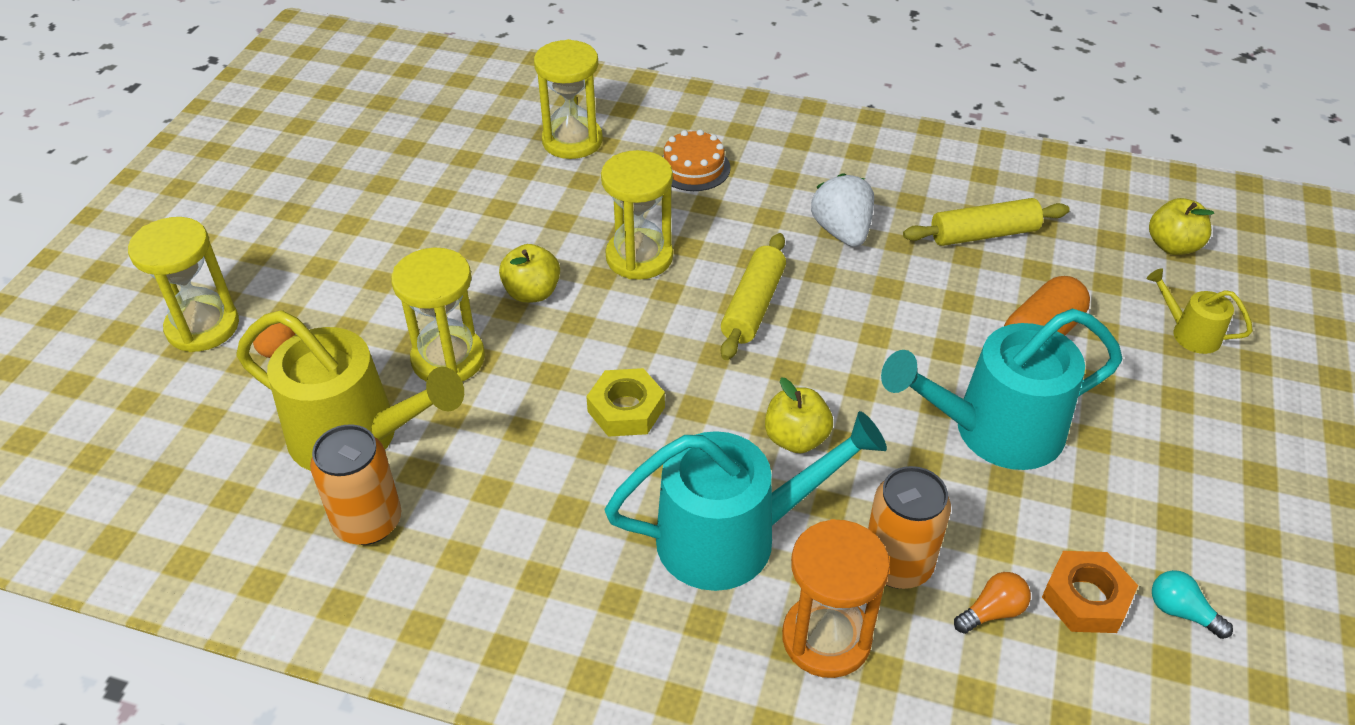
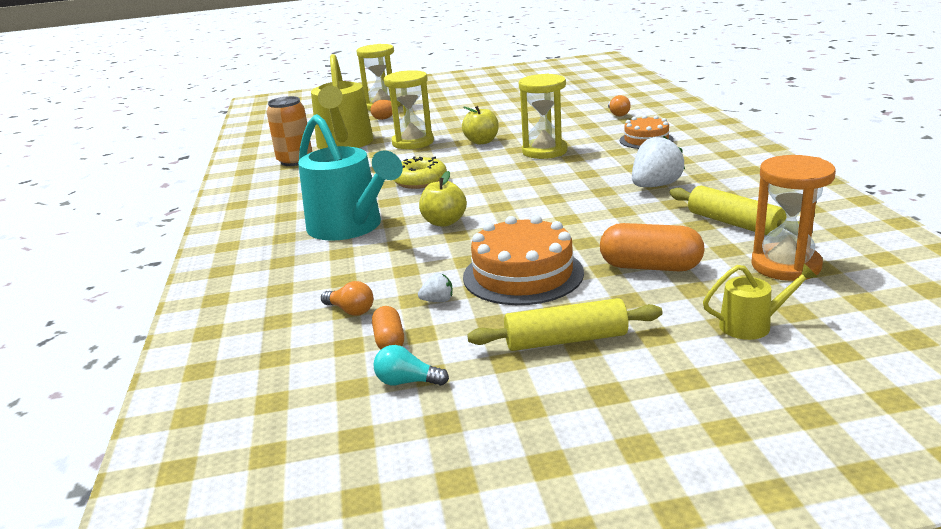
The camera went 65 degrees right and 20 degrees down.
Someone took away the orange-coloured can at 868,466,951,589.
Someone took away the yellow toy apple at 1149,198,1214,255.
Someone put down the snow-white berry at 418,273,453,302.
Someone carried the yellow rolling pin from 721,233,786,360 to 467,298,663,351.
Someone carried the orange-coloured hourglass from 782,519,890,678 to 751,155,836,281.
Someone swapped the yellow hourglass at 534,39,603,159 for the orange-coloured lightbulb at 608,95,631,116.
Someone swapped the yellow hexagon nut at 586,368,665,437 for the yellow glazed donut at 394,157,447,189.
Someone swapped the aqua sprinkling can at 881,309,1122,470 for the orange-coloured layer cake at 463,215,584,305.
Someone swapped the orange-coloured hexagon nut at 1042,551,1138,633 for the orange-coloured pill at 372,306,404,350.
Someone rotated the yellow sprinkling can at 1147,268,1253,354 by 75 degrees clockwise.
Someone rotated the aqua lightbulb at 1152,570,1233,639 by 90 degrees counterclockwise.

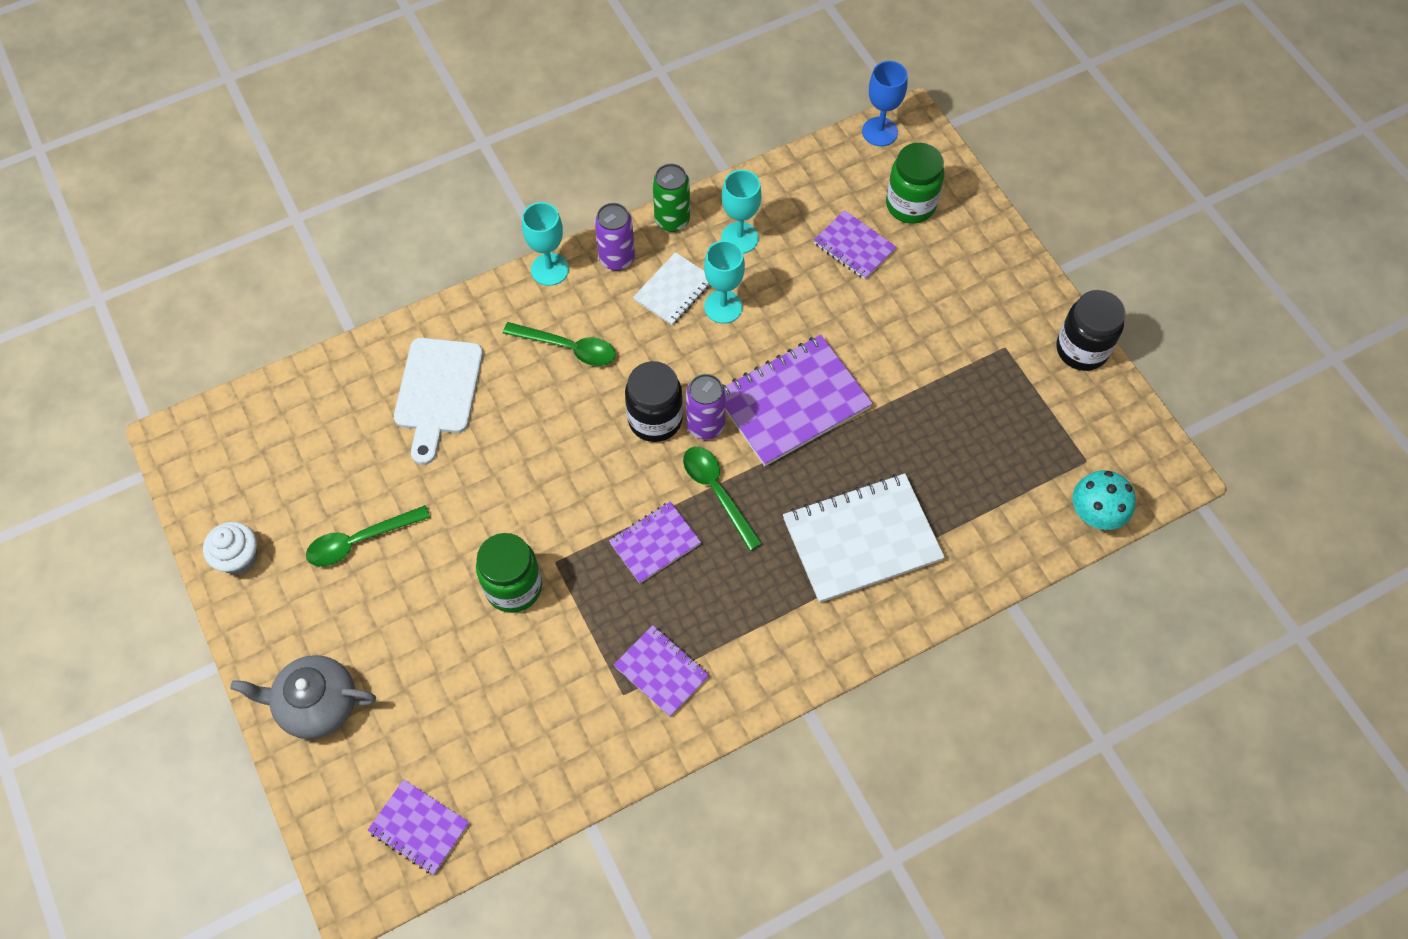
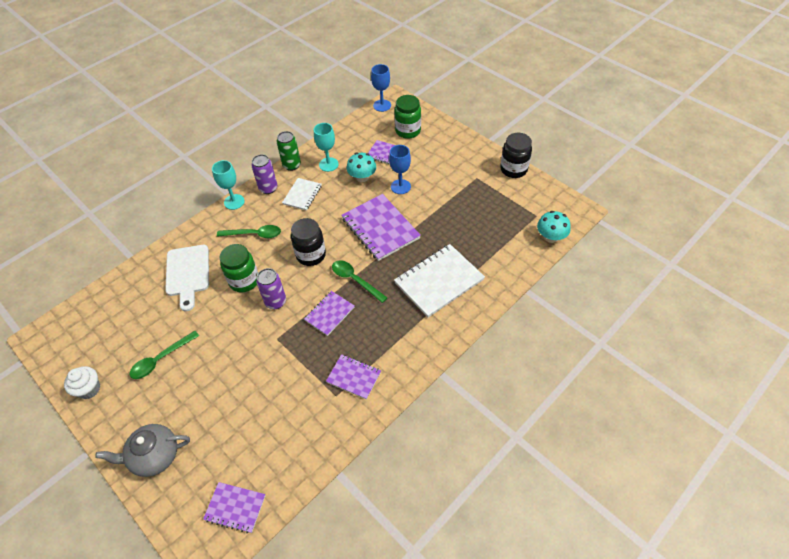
The camera went 15 degrees left and 10 degrees down.
Someone took away the aqua wine glass at 704,241,745,323.
Someone put down the aqua fungus at 347,153,376,182.
Someone put down the royal blue wine glass at 389,145,411,194.
Someone carried the green preserve jar from 476,533,542,613 to 220,244,258,292.
Someone carried the purple can from 686,374,726,440 to 256,268,286,309.
Someone rotated the purple notebook at 723,335,873,466 by 75 degrees counterclockwise.

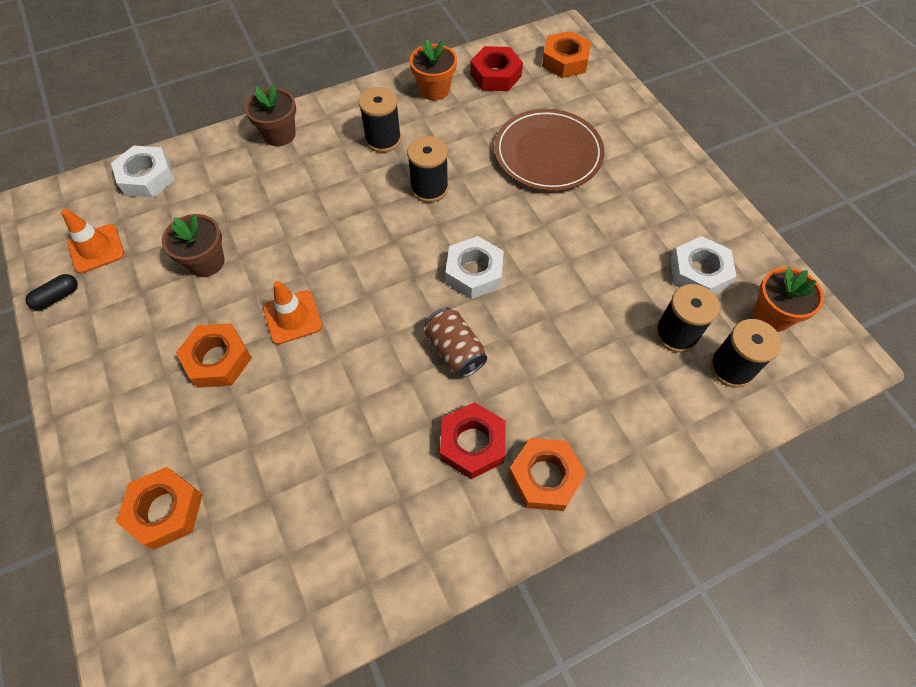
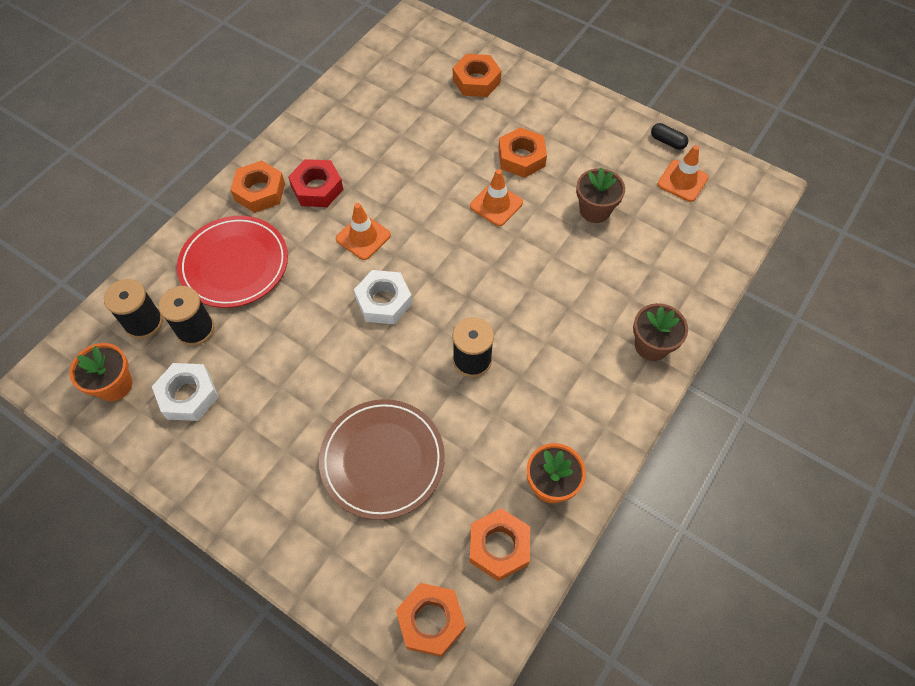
The camera went 150 degrees right and 0 degrees up.
Someone took away the snow-white hexagon nut at 111,146,175,198.
Someone took away the black spool at 359,87,401,153.
Someone put down the scarlet flat dish at 177,216,288,308.
Someone swapped the brown can at 424,307,487,378 for the orange-coloured traffic cone at 336,203,391,260.
Someone repainted the scarlet hexagon nut at 470,46,523,91, which became the orange-coloured hexagon nut at 469,508,530,581.
Someone rotated the black pill at 25,274,78,310 by 75 degrees counterclockwise.

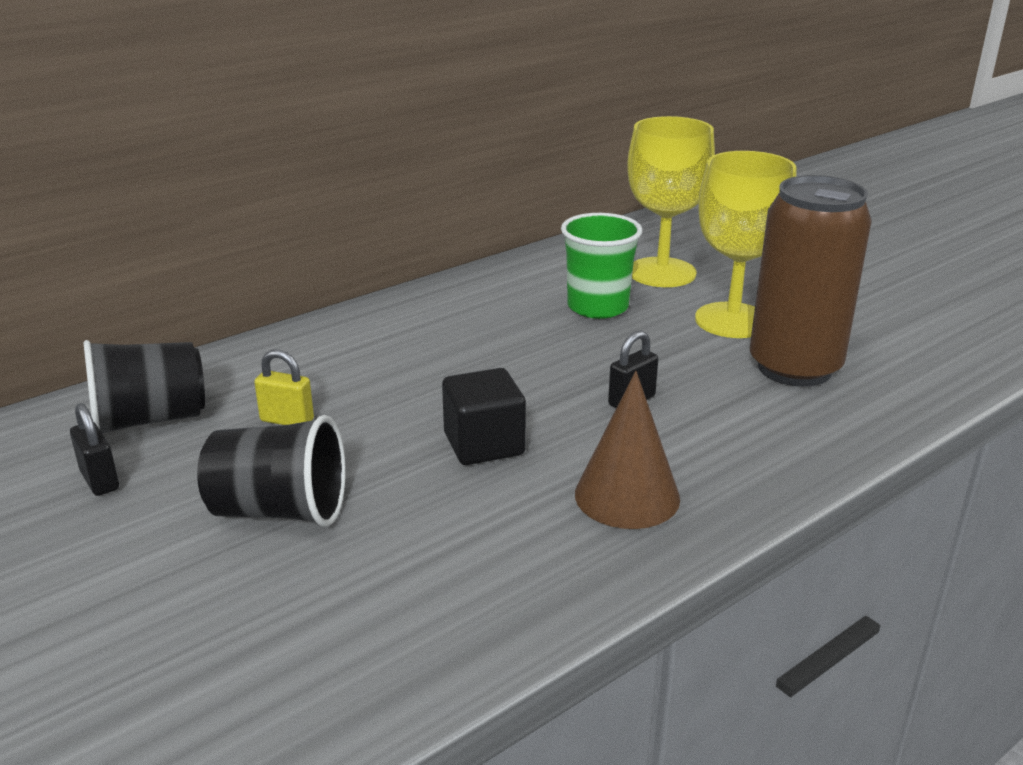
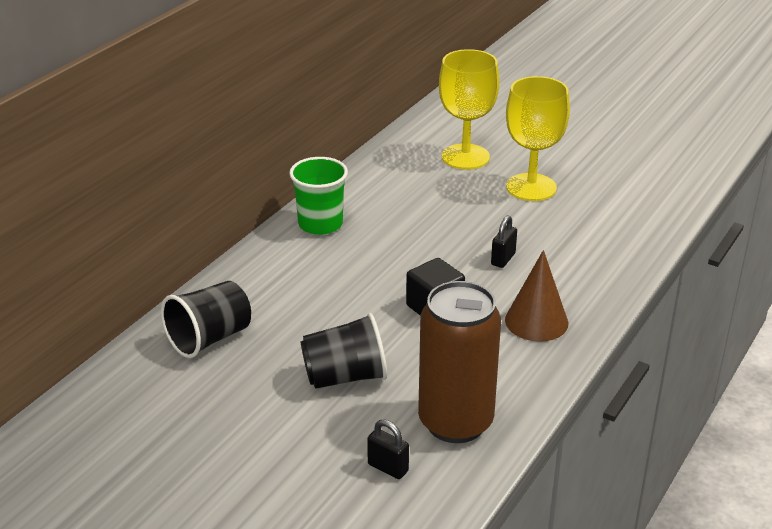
The camera went 20 degrees left and 5 degrees up.
Someone took away the yellow small lock at 254,349,314,425.
Someone carried the black small lock from 70,403,119,496 to 367,419,409,479.
Someone carried the green tumbler from 561,213,642,319 to 289,157,348,235.
Someone carried the brown can from 750,175,872,387 to 418,281,501,443.

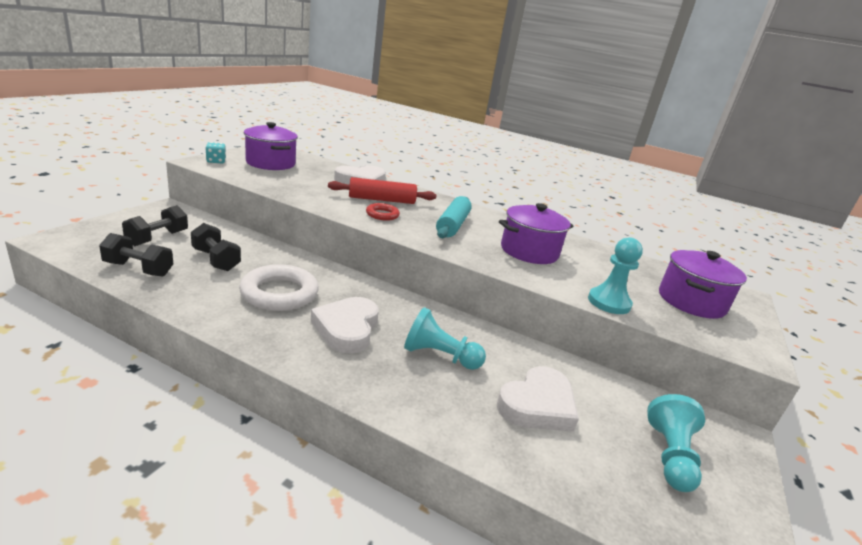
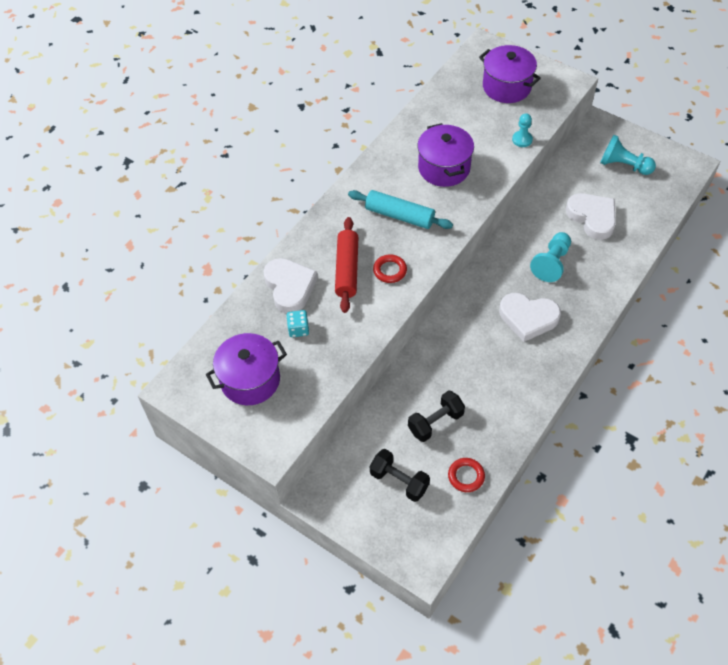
The camera went 75 degrees left and 30 degrees up.
Someone took away the snow-white ring at 239,264,319,311.
Someone carried the aqua die from 205,142,226,163 to 286,310,309,337.
Someone swapped the black free weight at 99,233,173,276 for the scarlet ring at 448,458,485,492.
Someone scaled the aqua pawn at 588,237,643,314 by 0.64.

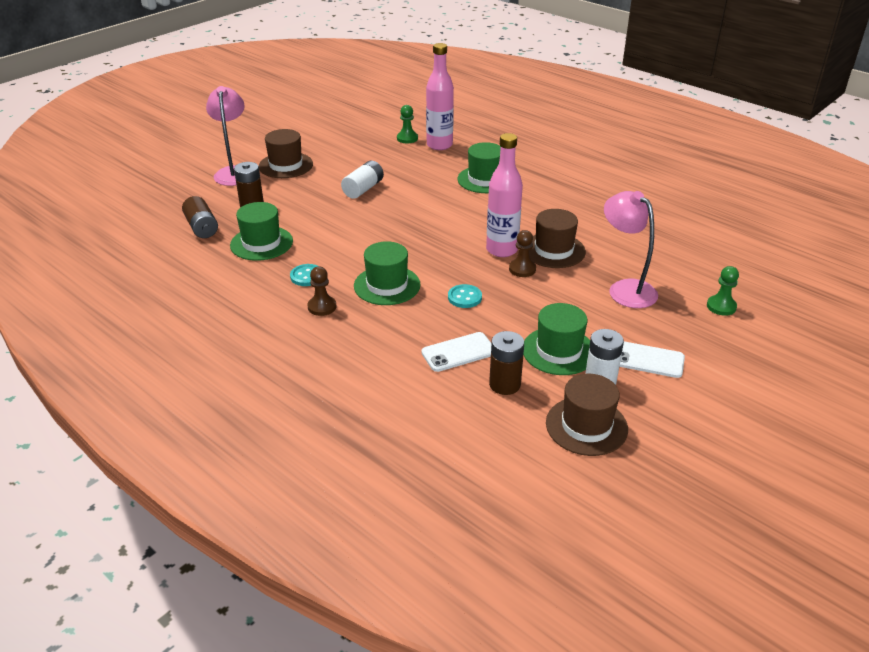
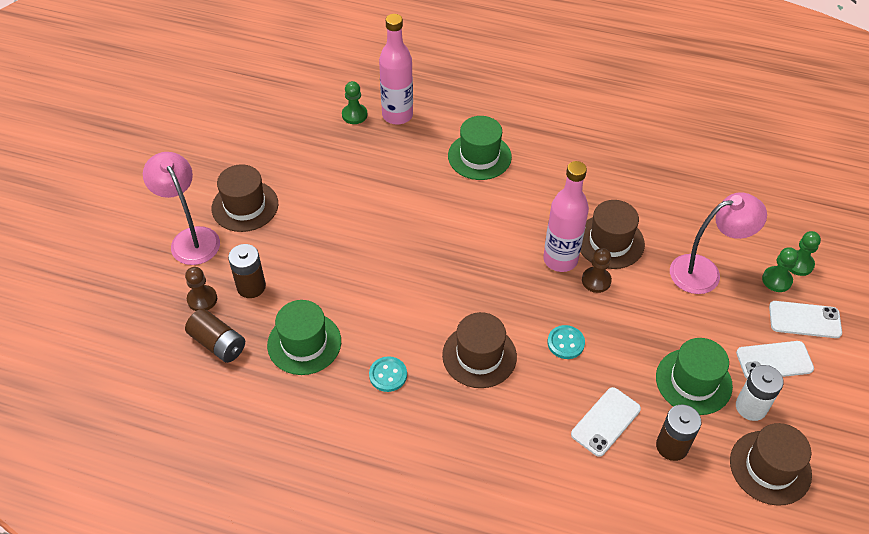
The camera went 25 degrees left and 15 degrees up.
Someone took away the snow-white power cell at 341,161,384,199.
Someone put down the green pawn at 762,247,798,292.
Someone put down the snow-white mobile phone at 769,301,842,338.
Someone carried the brown pawn from 307,266,336,316 to 185,267,217,311.
Someone repainted the green tall hat at 354,241,421,305, which became the brown tall hat at 442,312,517,388.
Someone rotated the rose-pink lamp at 604,191,658,308 by 135 degrees clockwise.

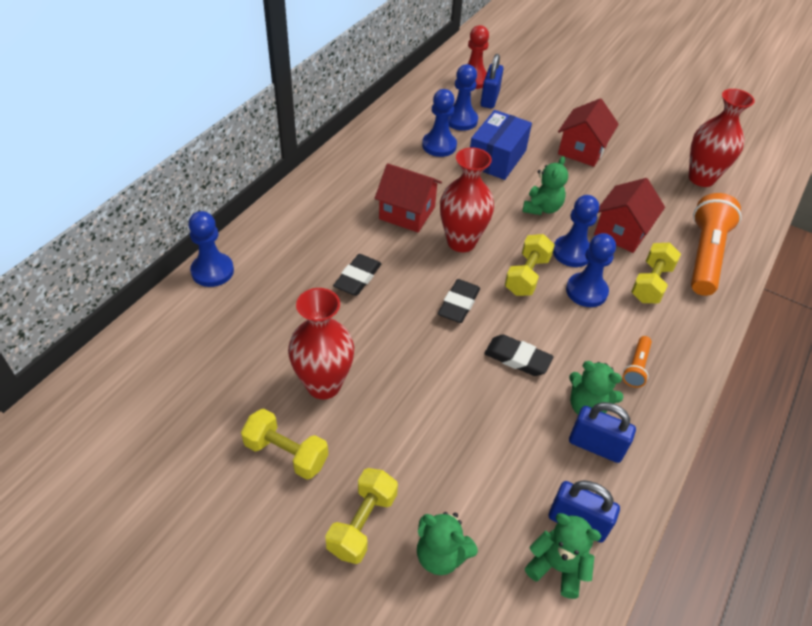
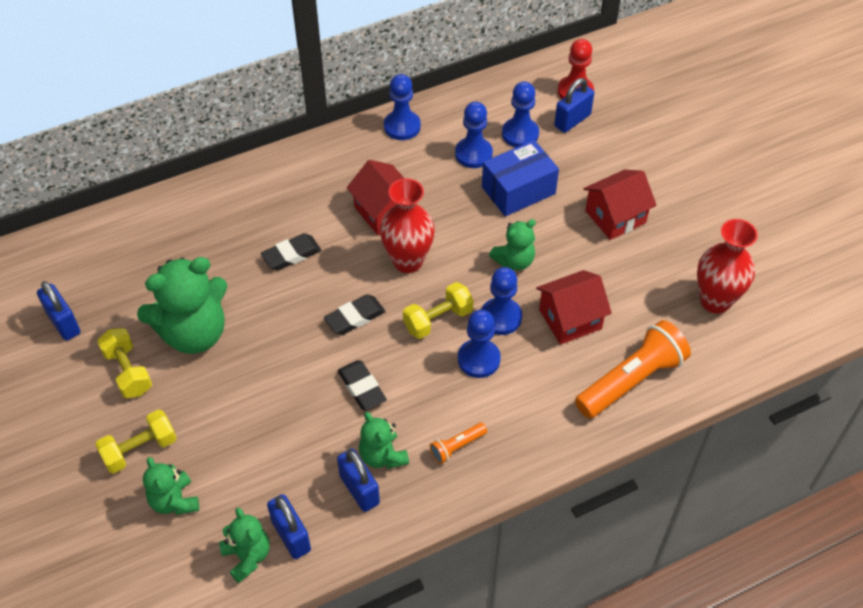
The camera went 35 degrees right and 5 degrees up.
Someone took away the yellow free weight at 631,243,681,303.
Someone put down the royal blue small lock at 37,281,80,341.
Someone carried the royal blue pawn from 188,211,234,287 to 384,74,421,140.
Someone swapped the scarlet vase at 288,288,354,399 for the green stuffed bear at 137,257,227,354.

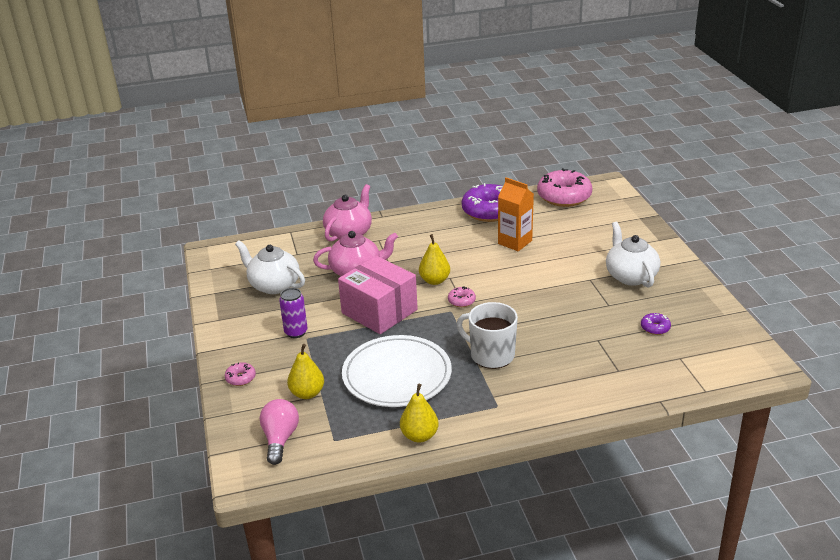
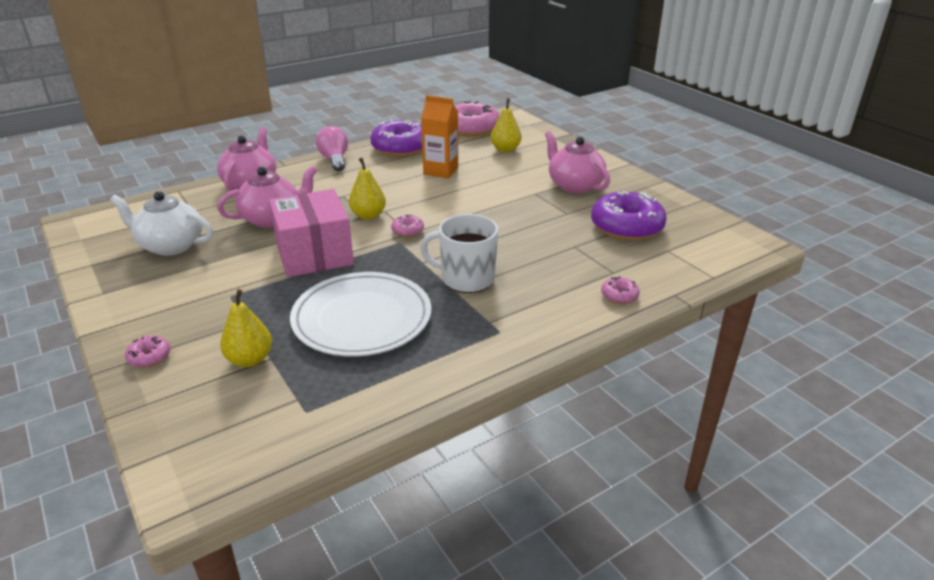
The camera went 20 degrees left and 0 degrees up.
Someone took away the purple can at 279,288,308,338.
Someone put down the rose-pink glazed donut at 601,276,640,304.
Someone carried the rose-pink lightbulb from 260,399,299,465 to 316,126,348,171.
Someone carried the yellow pear fruit from 400,384,439,443 to 491,98,522,153.
Someone repainted the snow-white teapot at 606,222,660,288, which became the rose-pink teapot at 545,131,610,193.
Someone rotated the rose-pink box at 338,256,418,334 by 45 degrees clockwise.
Someone scaled the purple glazed donut at 641,313,671,335 by 2.27.

